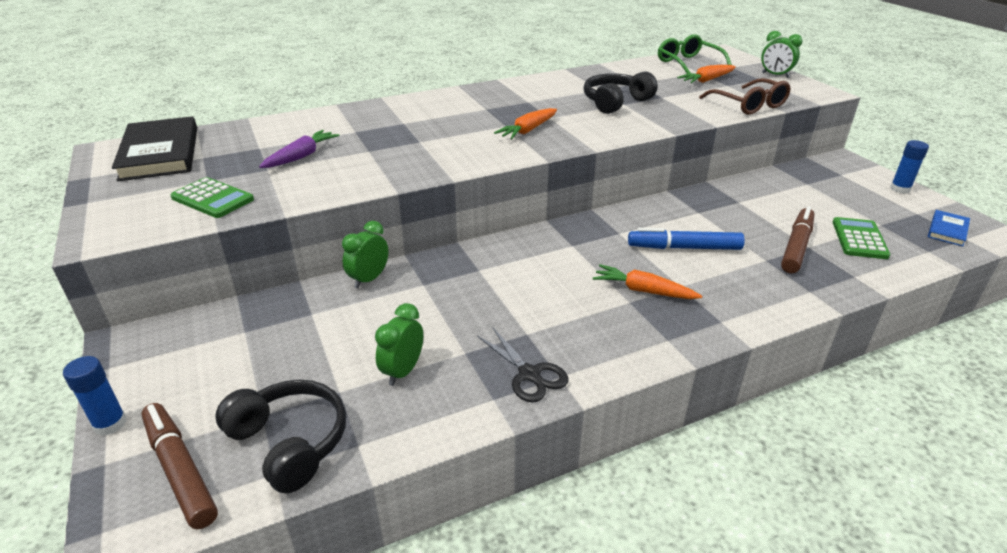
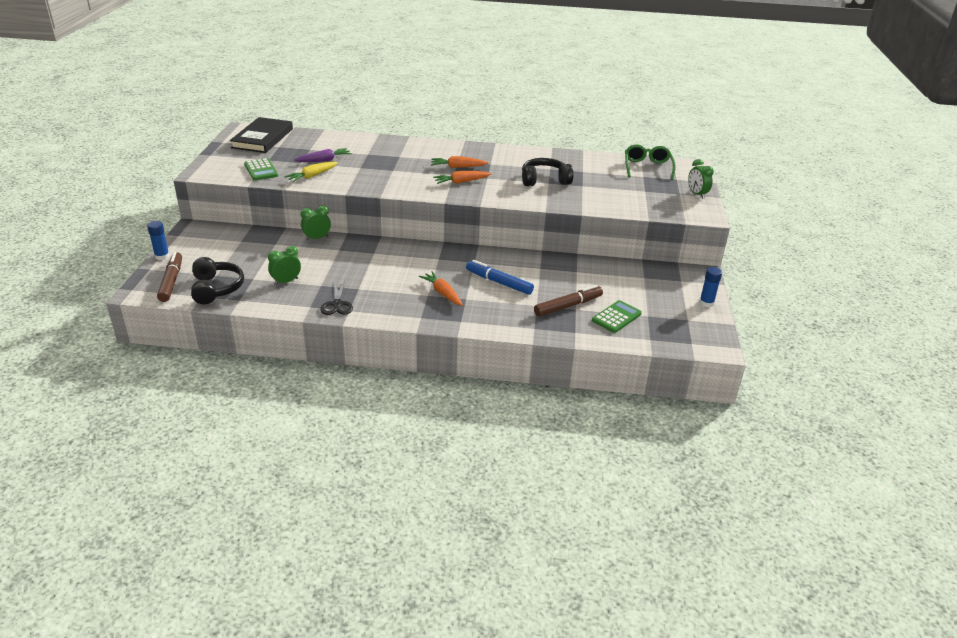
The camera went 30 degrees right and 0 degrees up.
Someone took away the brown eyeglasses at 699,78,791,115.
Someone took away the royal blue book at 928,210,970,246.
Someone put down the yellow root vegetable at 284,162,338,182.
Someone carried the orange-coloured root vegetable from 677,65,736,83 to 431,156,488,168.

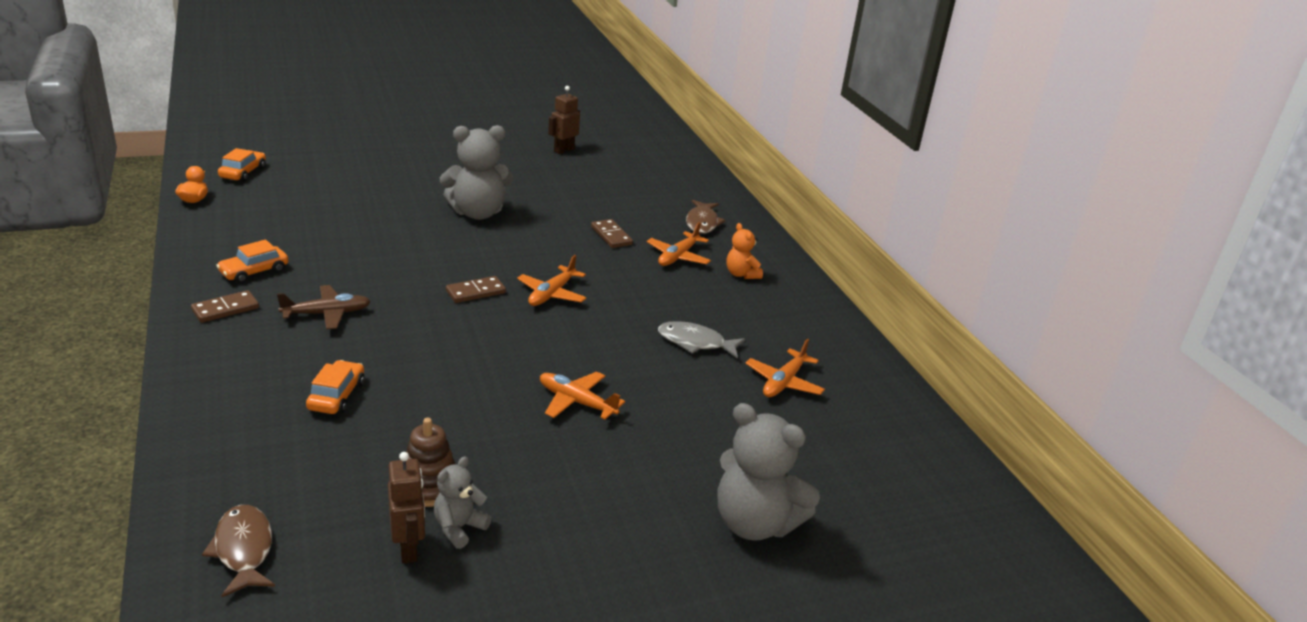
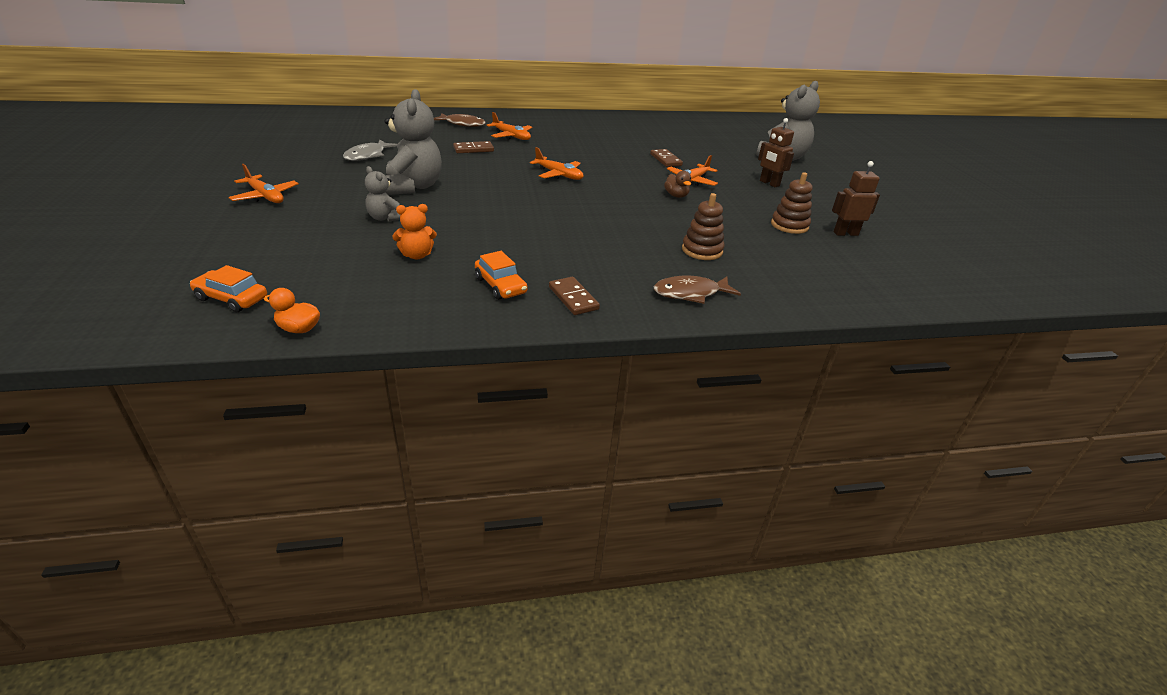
The camera went 80 degrees left and 5 degrees up.
Someone took away the brown plane at 277,285,371,330.
Someone put down the brown duck at 664,171,691,198.
Someone carried the brown fish from 202,505,275,597 to 654,276,741,304.
Someone carried the gray stuffed bear from 434,456,492,549 to 365,166,400,222.
Someone carried the brown domino tile from 446,276,506,303 to 650,149,683,167.
Someone carried the brown robot from 548,86,580,154 to 758,118,794,187.
Someone carried the gray fish from 658,321,745,359 to 343,140,397,161.
Someone carried the orange-coloured stuffed bear from 726,223,763,279 to 392,204,437,259.
Someone carried the orange-coloured plane from 745,339,825,397 to 229,164,299,203.
Someone swapped the orange-coloured toy car at 306,360,365,414 for the brown stacking rings at 682,193,725,260.

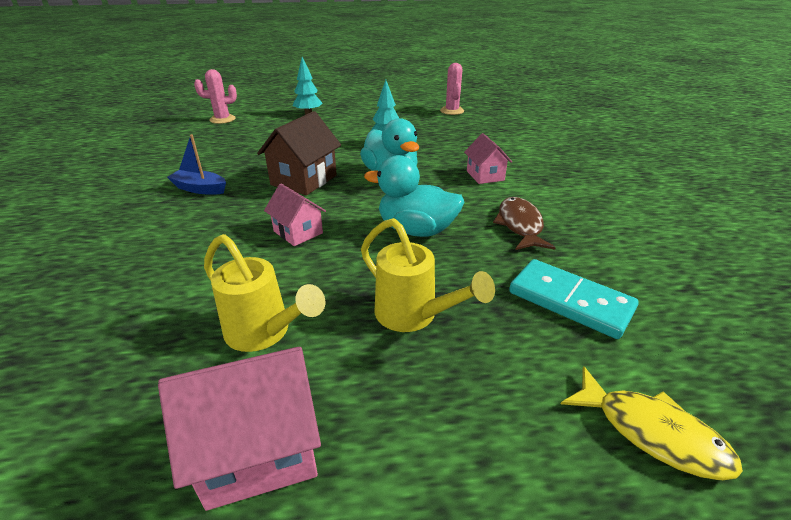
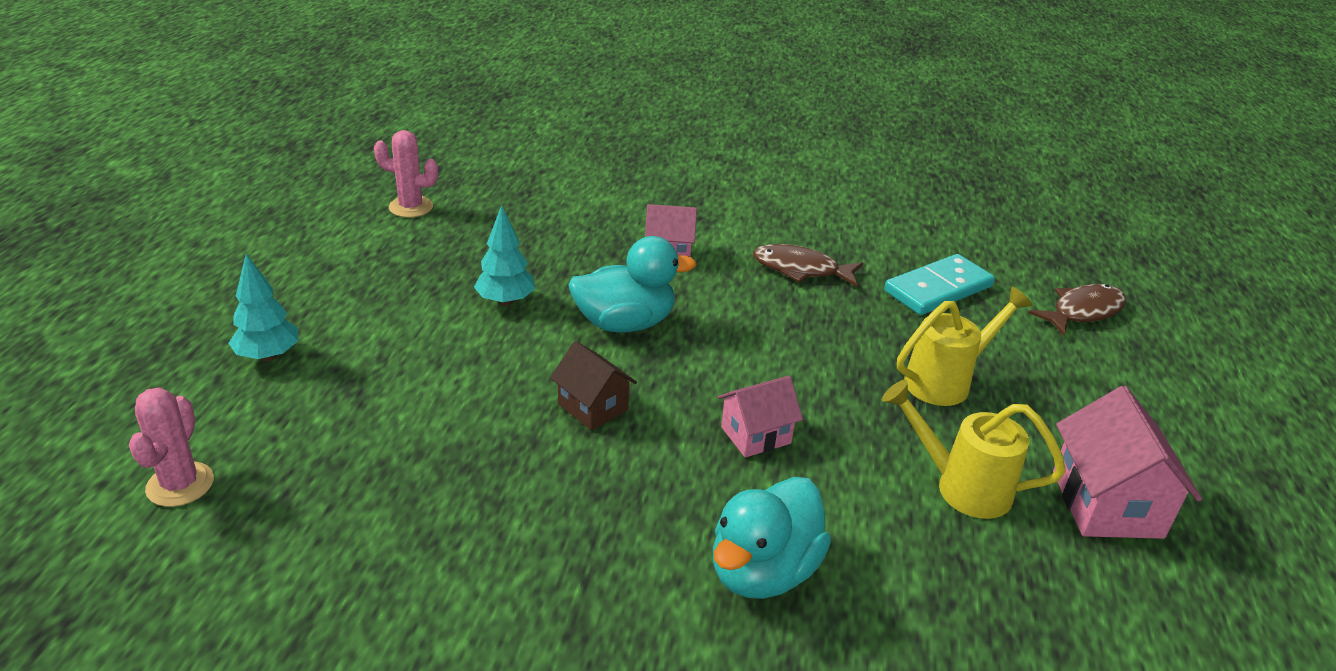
The camera went 75 degrees left and 0 degrees up.
Someone took away the royal blue toy boat at 167,134,226,194.
Someone carried the aqua duck from 364,155,464,237 to 713,477,831,599.
Someone repainted the yellow fish at 561,366,743,480, which became the brown fish at 1029,284,1126,336.
Someone rotated the yellow sprinkling can at 204,234,325,352 by 120 degrees counterclockwise.
Someone scaled the brown house at 257,111,341,195 by 0.63.

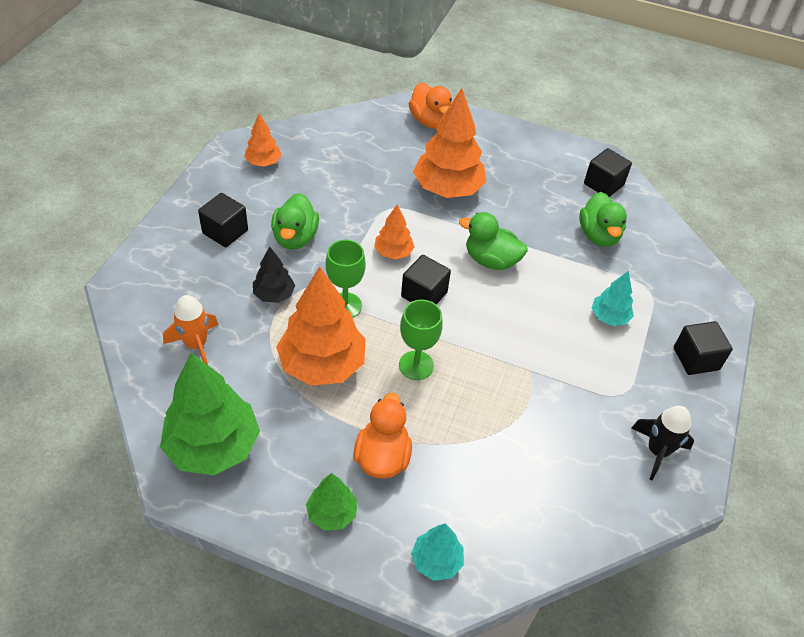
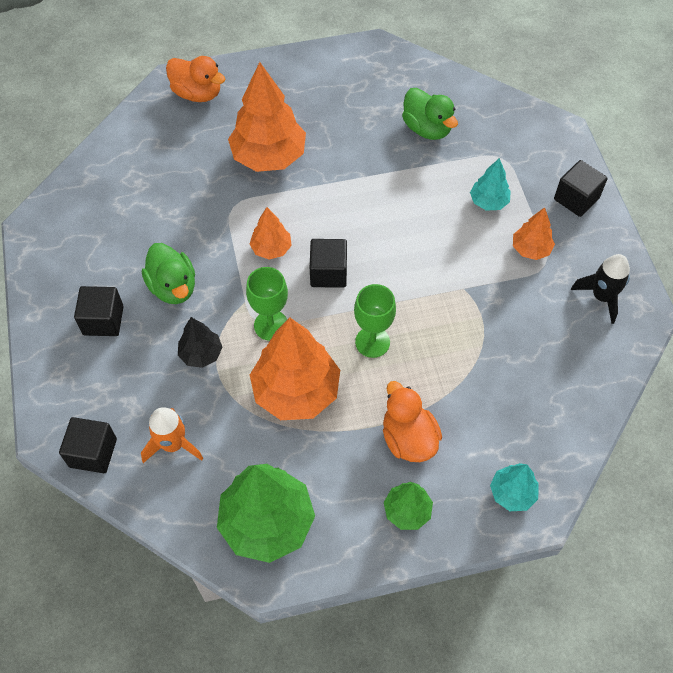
The camera went 30 degrees left and 10 degrees up.
Someone took away the green duck at 459,212,527,270.
Someone carried the orange-coloured tree from 244,113,282,167 to 513,207,555,260.
Someone carried the black solid cube from 584,148,632,197 to 59,417,117,473.

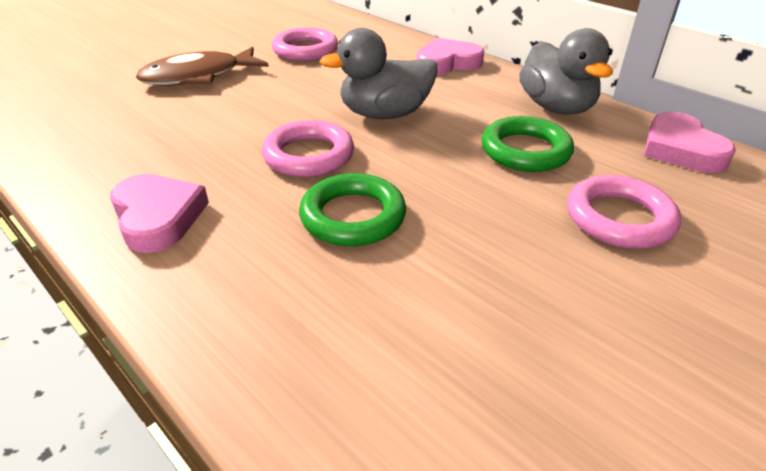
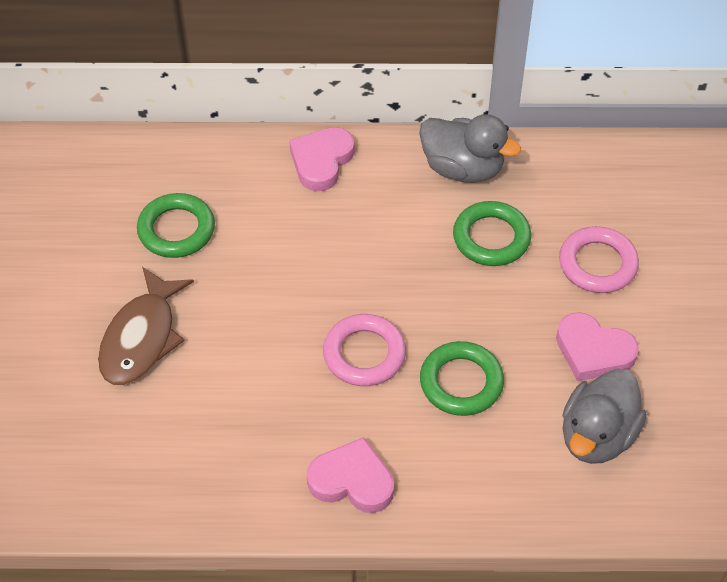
The camera went 45 degrees left and 15 degrees up.
Someone carried the gray duck from 320,28,437,119 to 562,369,647,464.
Someone carried the rose-pink love heart from 644,111,736,173 to 556,312,639,381.
Someone repainted the rose-pink ring at 272,27,338,61, which became the green ring at 137,193,215,258.

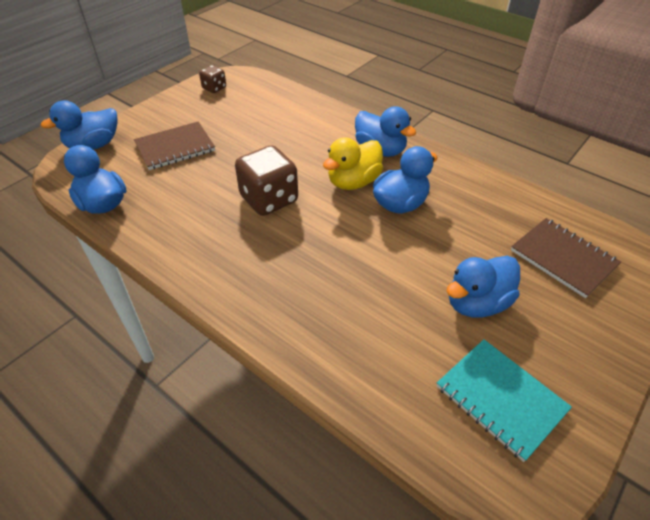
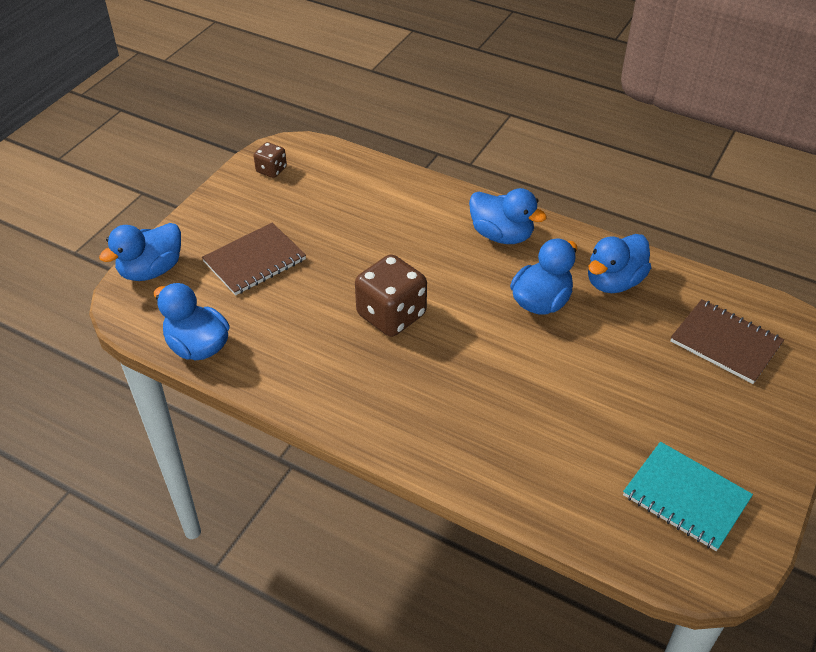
The camera went 10 degrees left and 0 degrees up.
Someone took away the yellow duck at 323,137,383,190.
Someone carried the royal blue duck from 447,256,520,318 to 588,234,651,293.

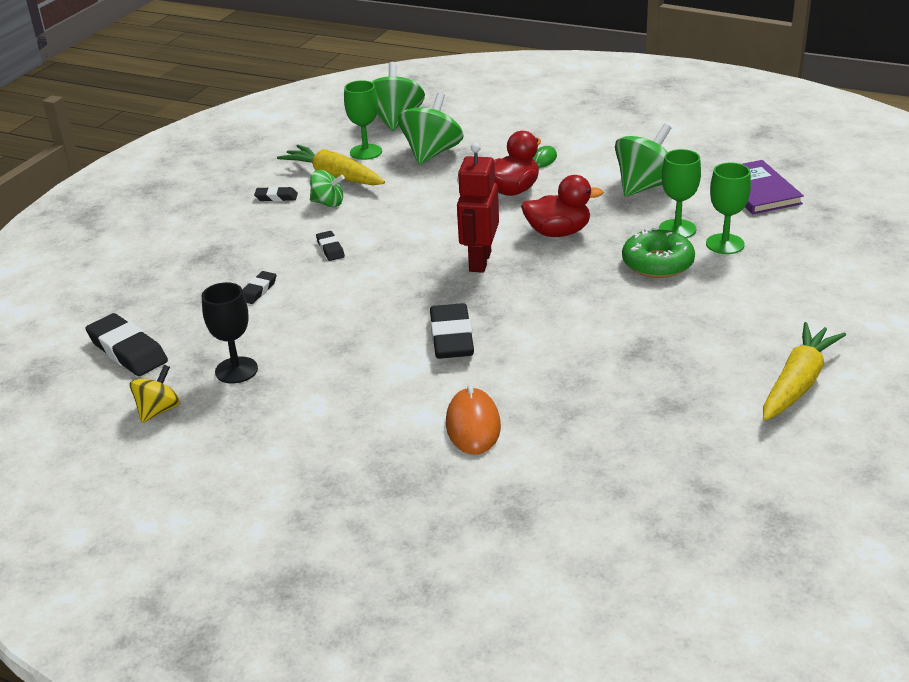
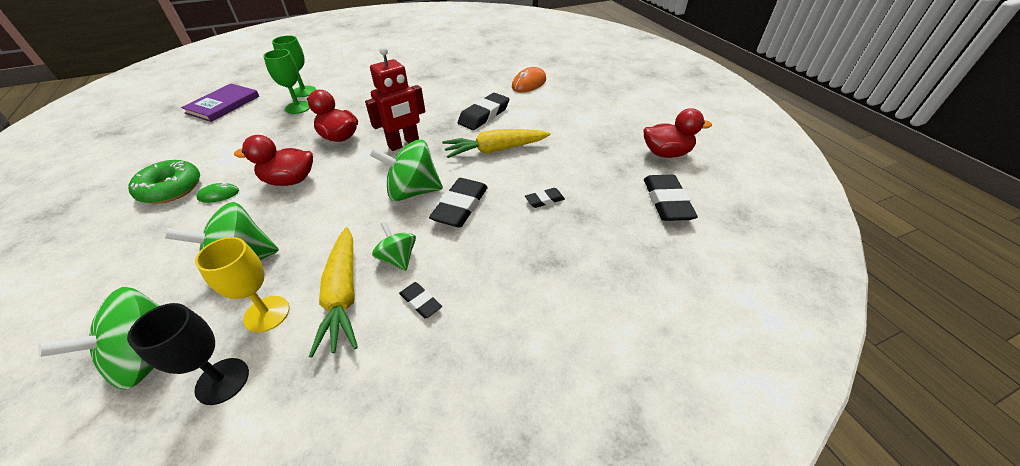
The camera went 140 degrees left and 10 degrees up.
Someone carried the black wine glass from 202,282,258,384 to 127,303,249,405.
Someone carried the green spinning top from 615,124,671,197 to 370,139,443,201.
Someone carried the green glazed donut from 622,228,695,278 to 128,160,200,204.
Someone carried the yellow root vegetable from 763,322,846,421 to 442,129,551,158.
Someone swapped the yellow spinning top at 130,365,180,423 for the scarlet duck at 644,108,712,158.
Someone repainted the green wine glass at 344,80,382,160, which became the yellow wine glass at 195,237,290,333.
Someone scaled the black pencil eraser at 316,231,345,261 by 1.90.

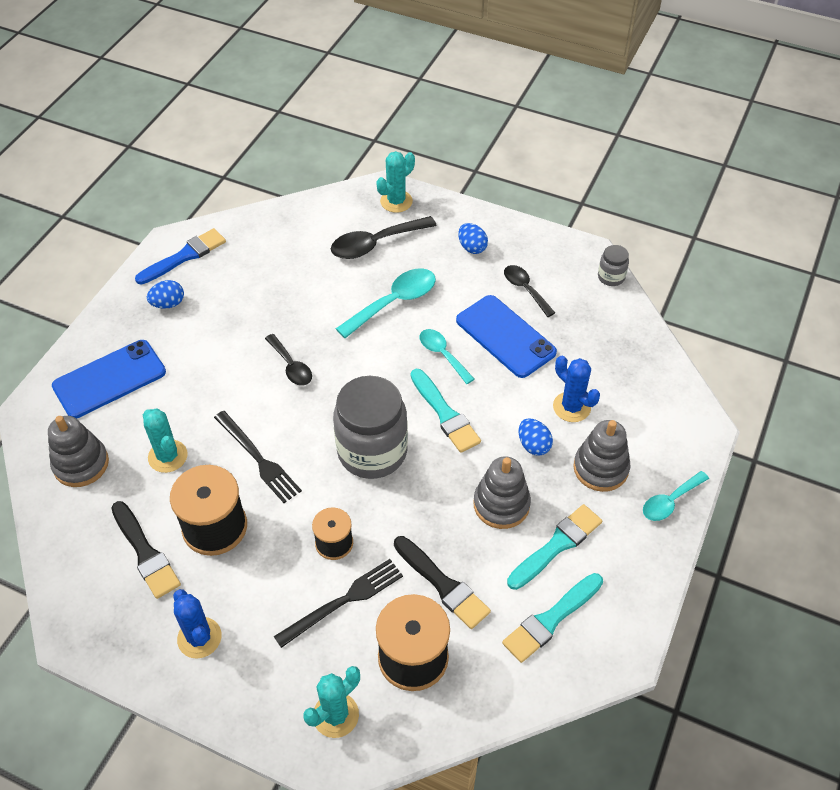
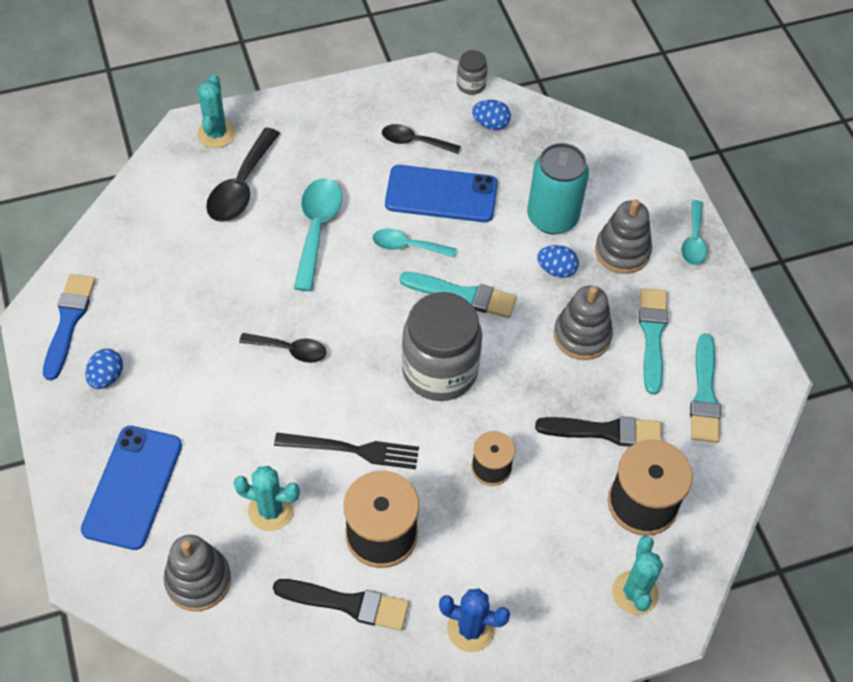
The camera went 45 degrees left and 5 degrees up.
Someone took away the black table fork at 274,559,403,648.
Someone carried the royal blue egg shape from 458,223,488,254 to 472,100,511,130.
Someone swapped the royal blue prickly plant at 553,356,600,422 for the aqua can at 527,143,589,234.

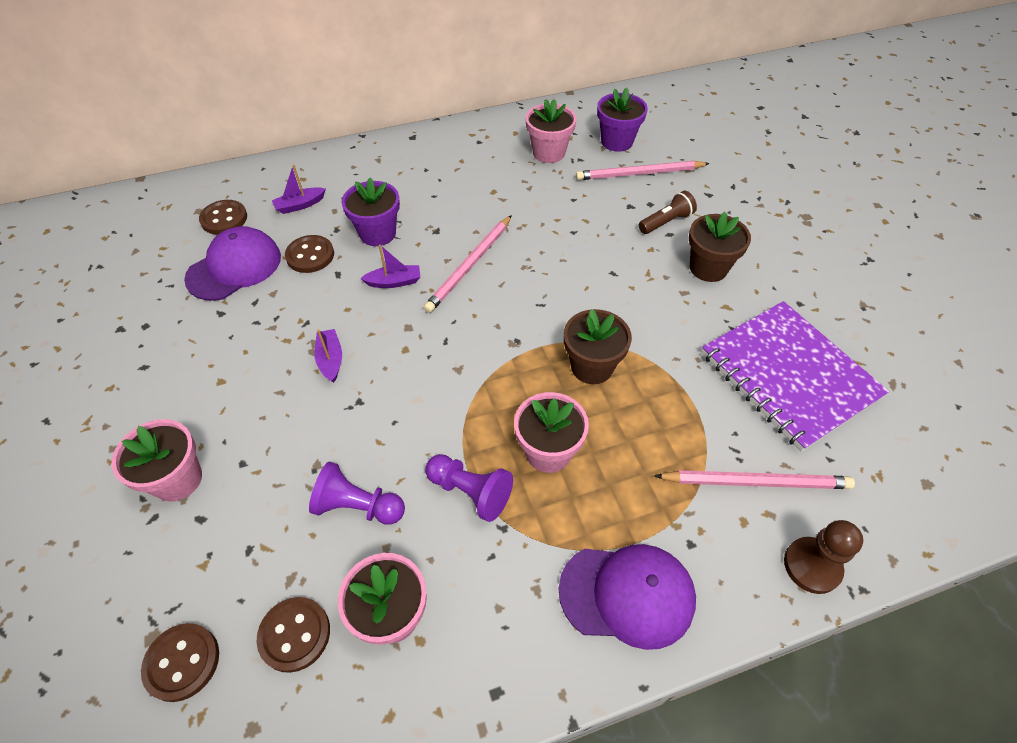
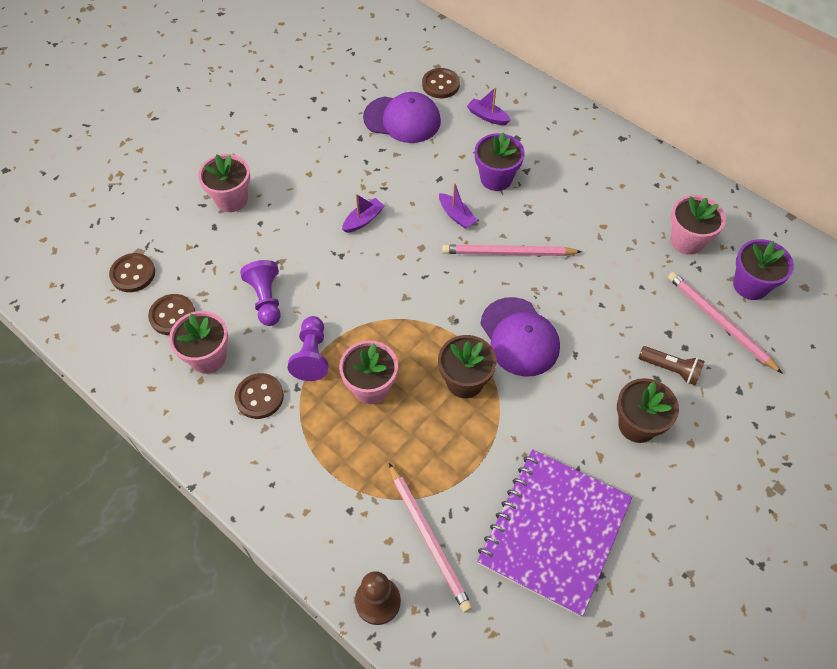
The camera went 60 degrees right and 5 degrees up.
Someone carried the brown sewing button from 285,235,334,273 to 235,373,284,419.
Someone carried the purple baseball cap from 559,544,696,650 to 480,297,560,377.

